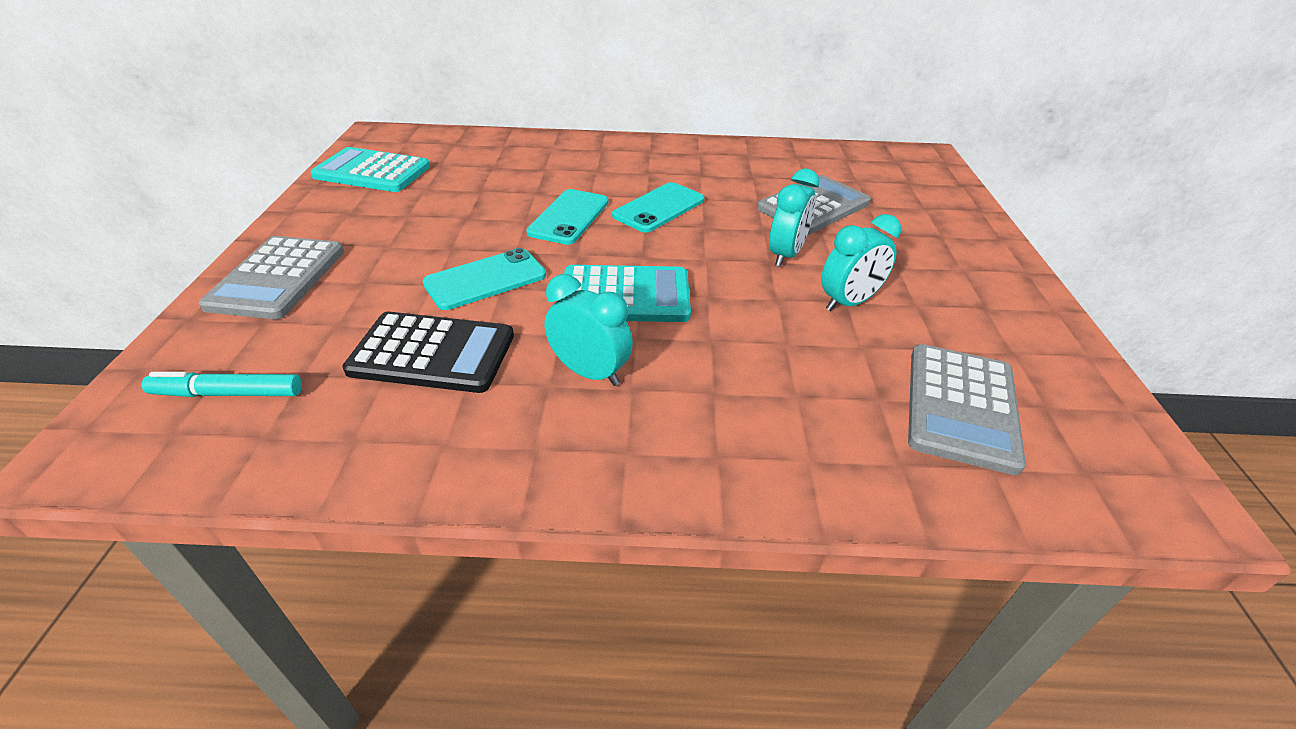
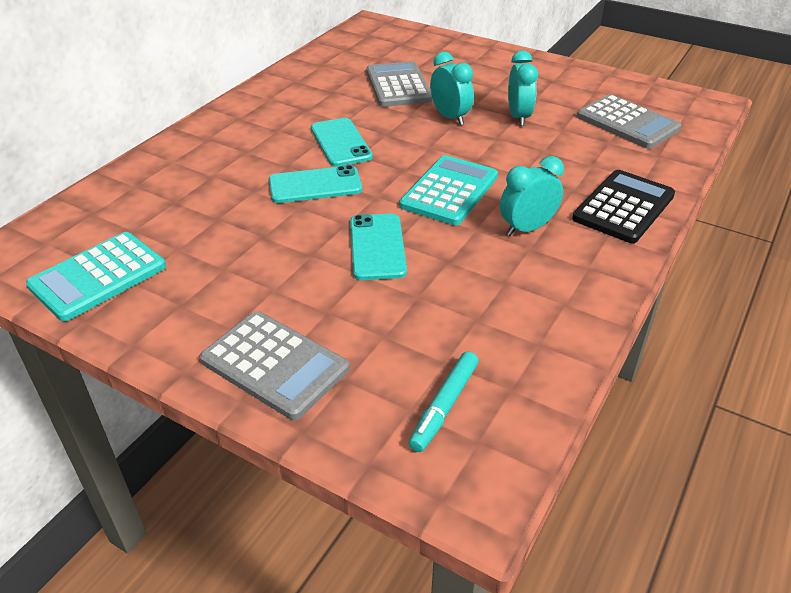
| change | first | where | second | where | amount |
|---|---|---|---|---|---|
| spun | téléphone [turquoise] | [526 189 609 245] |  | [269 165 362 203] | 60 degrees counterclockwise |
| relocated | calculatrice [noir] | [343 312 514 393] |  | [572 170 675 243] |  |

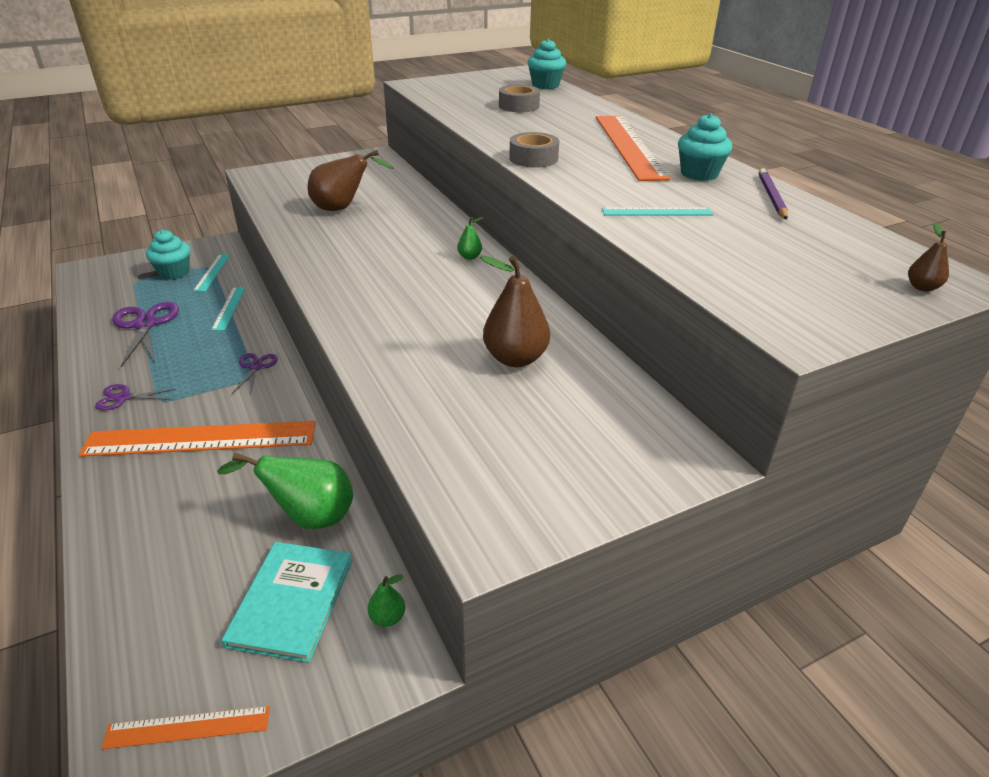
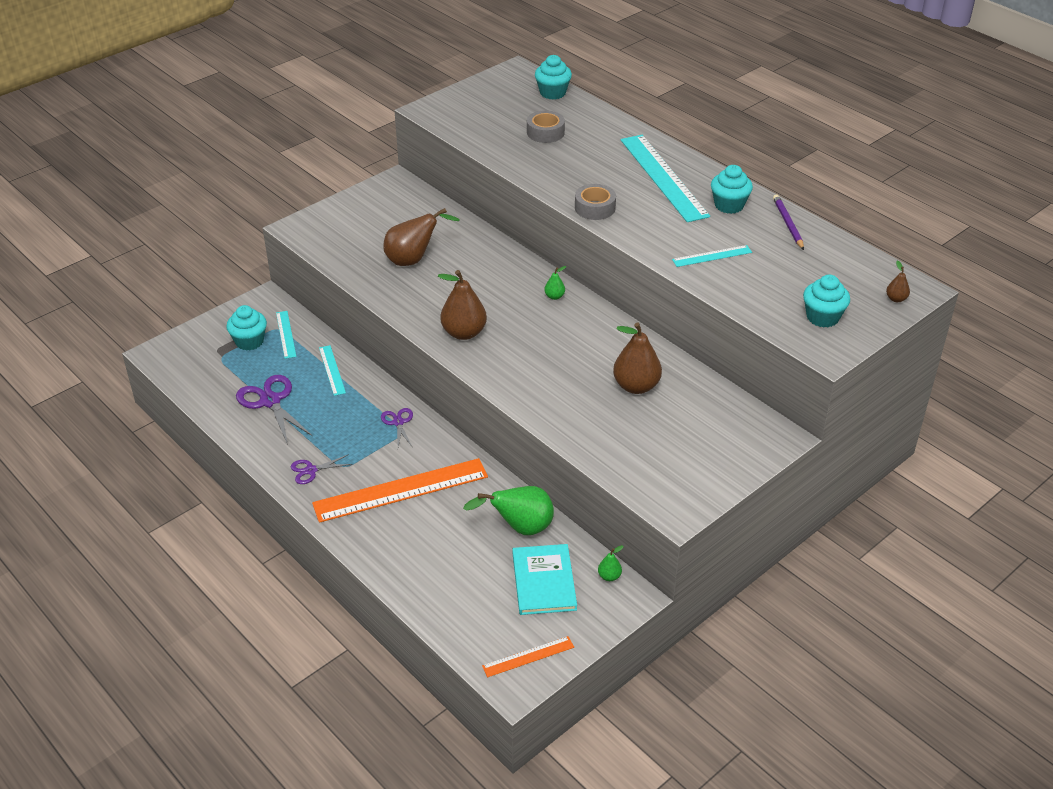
| change | first | where | second | where | amount |
|---|---|---|---|---|---|
| colour | règle [orange] | [596 116 671 181] | règle [turquoise] | [621 135 710 222] |  |
| appeared |  |  | poire [marron] | [438 270 487 340] |  |
| appeared |  |  | muffin [turquoise] | [803 275 850 327] |  |

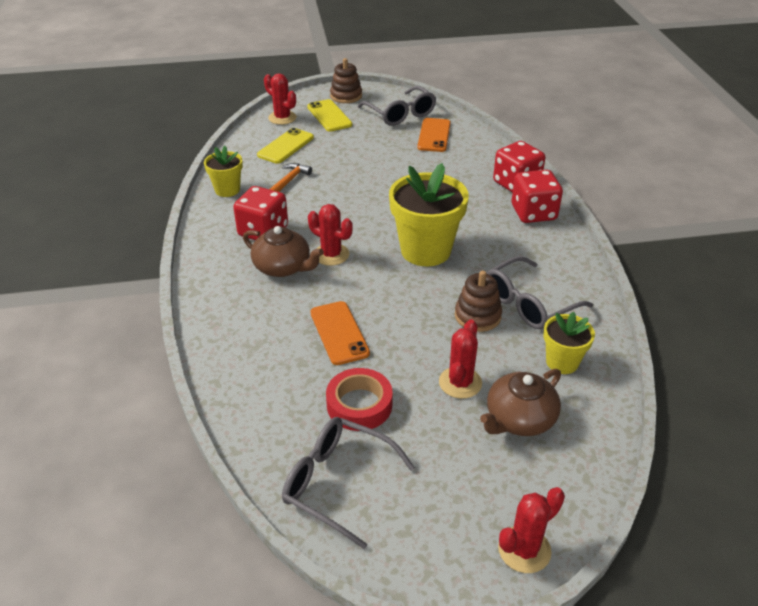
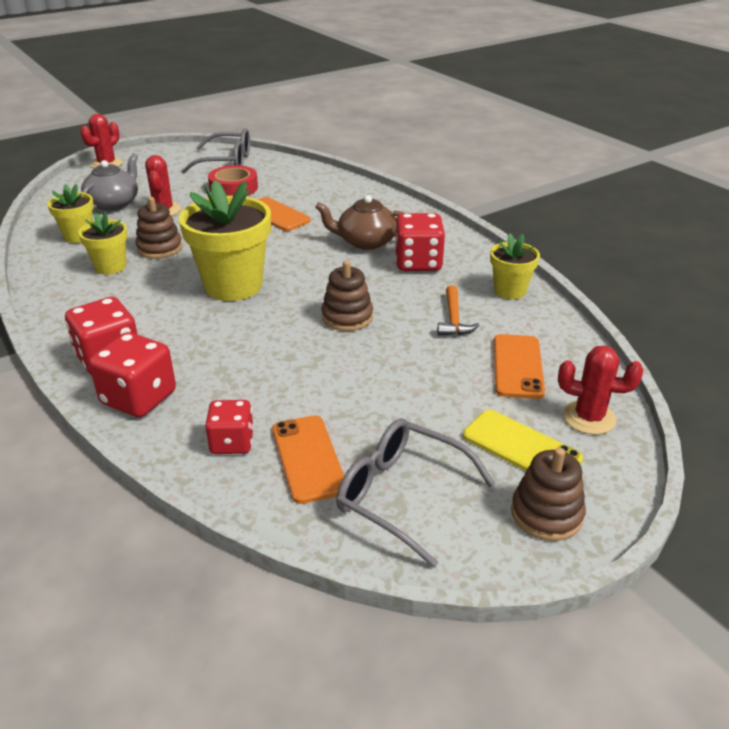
| change | first | where | second | where | amount |
|---|---|---|---|---|---|
| colour | téléphone [jaune] | [257 128 314 164] | téléphone [orange] | [494 334 545 399] |  |
| missing | cactus [rouge] | [308 204 352 266] |  |  |  |
| exchanged | lunettes [gris] | [486 256 593 329] | pot de fleurs [jaune] | [78 211 128 275] |  |
| colour | théière [marron] | [480 369 561 436] | théière [gris] | [81 153 138 211] |  |
| appeared |  |  | jouet à empiler [marron] | [321 261 373 331] |  |
| appeared |  |  | dé [rouge] | [205 400 254 454] |  |

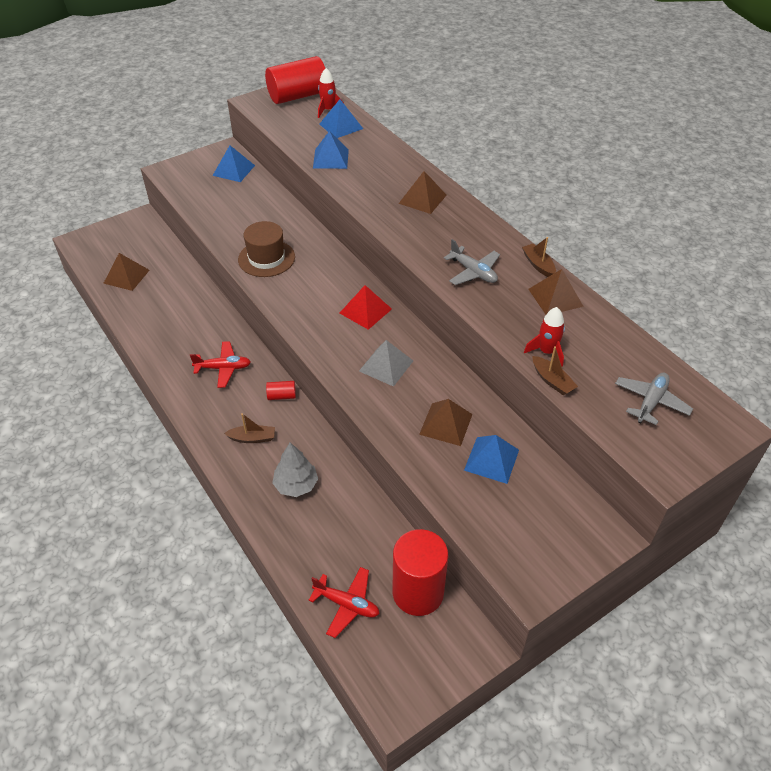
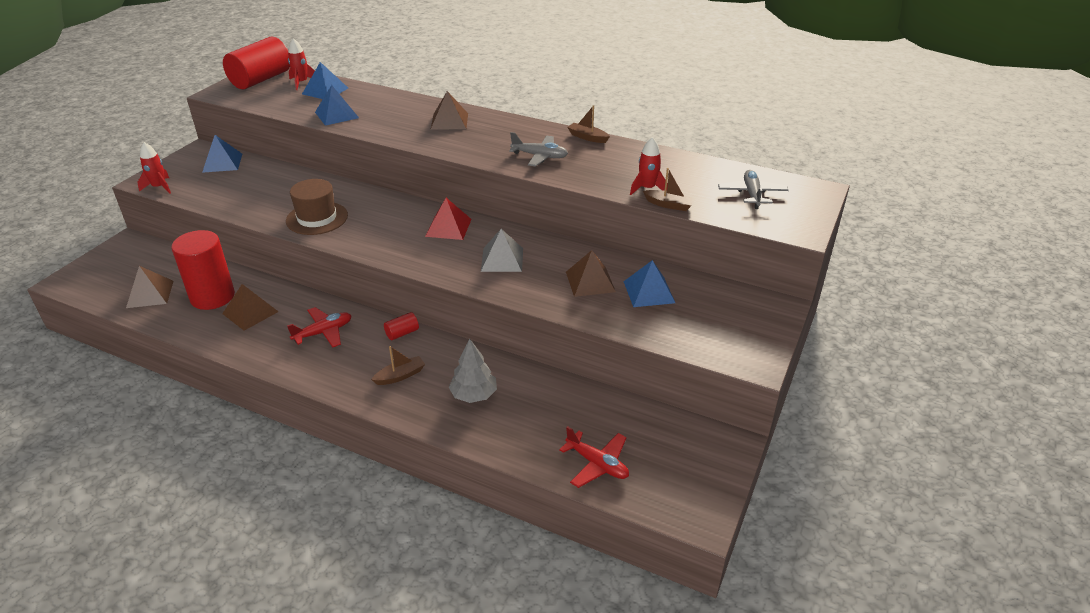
| change | first | where | second | where | amount |
|---|---|---|---|---|---|
| relocated | pyramide [marron] | [529 269 584 315] |  | [222 284 279 331] |  |
| relocated | cylindre [rouge] | [393 529 448 616] |  | [171 230 235 310] |  |
| spun | avion [rouge] | [309 567 380 638] |  | [559 426 629 488] | 45 degrees clockwise |
| appeared |  |  | fusée [rouge] | [138 142 171 194] |  |

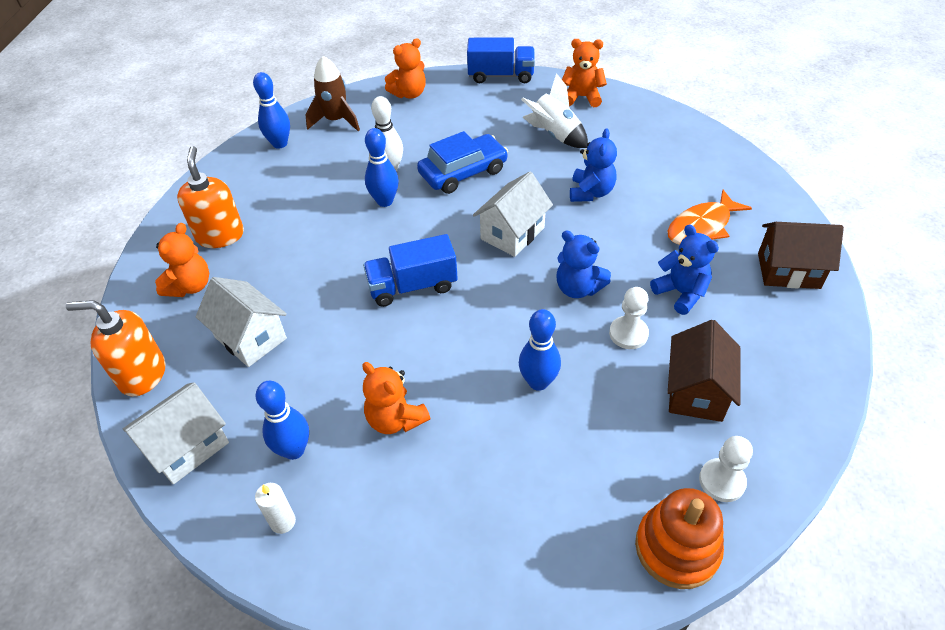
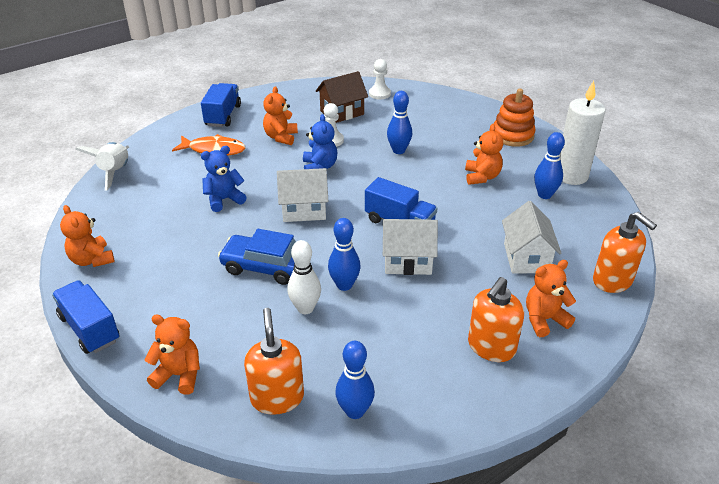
| change | first | where | second | where | amount |
|---|---|---|---|---|---|
| exchanged | fusée [marron] | [305 56 360 131] | distributeur de savon [orange] | [244 308 304 415] |  |
| relocated | fusée [blanc] | [521 73 588 148] |  | [75 142 129 191] |  |
| exchanged | maison [marron] | [758 222 844 289] | camion [bleu] | [201 83 241 127] |  |
| colour | ours en peluche [bleu] | [650 224 719 315] | ours en peluche [orange] | [263 86 298 145] |  |
| relocated | maison [blanc] | [123 382 229 484] |  | [383 219 438 275] |  |
| size | bougie [blanc] | [255 483 296 534] |  | [560 81 606 185] | x2.27 |
| relocated | jouet à empiler [orange] | [635 488 724 589] |  | [494 89 535 147] |  |

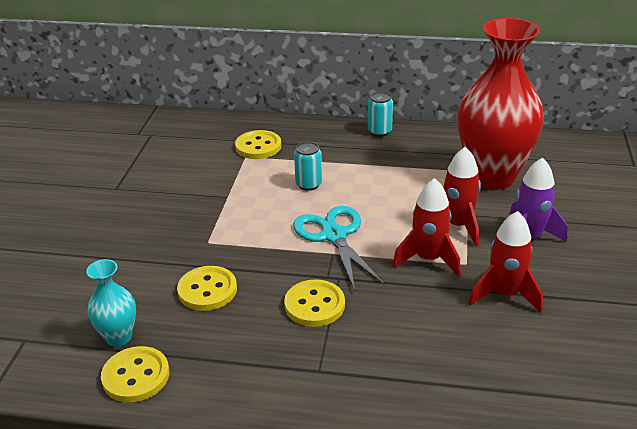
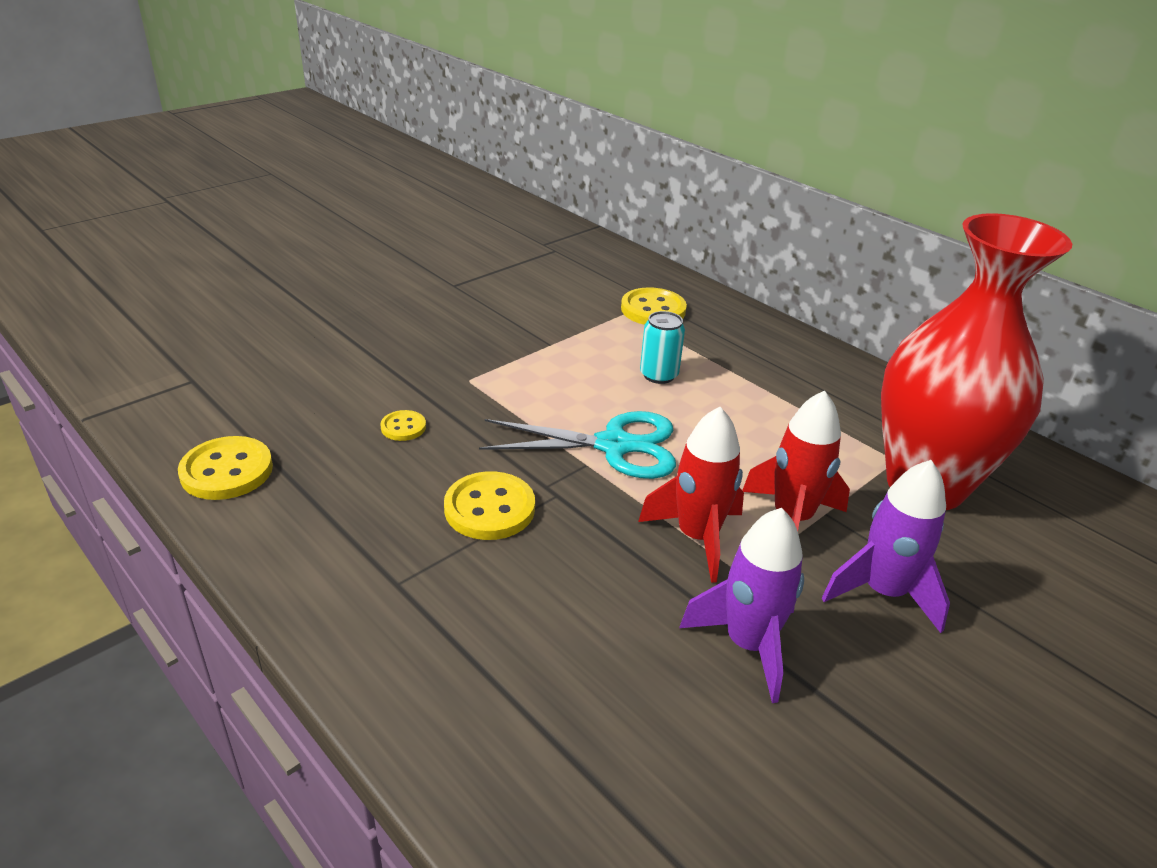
| change | first | where | second | where | amount |
|---|---|---|---|---|---|
| missing | canette [turquoise] | [368 92 393 136] |  |  |  |
| spun | ciseaux [turquoise] | [293 206 385 291] |  | [479 411 676 479] | 75 degrees clockwise |
| colour | fusée [rouge] | [468 211 543 313] | fusée [violet] | [679 508 804 703] |  |
| missing | vase [turquoise] | [86 259 136 347] |  |  |  |
| size | bouton [jaune] | [177 266 237 311] |  | [381 410 426 441] | x0.55 |

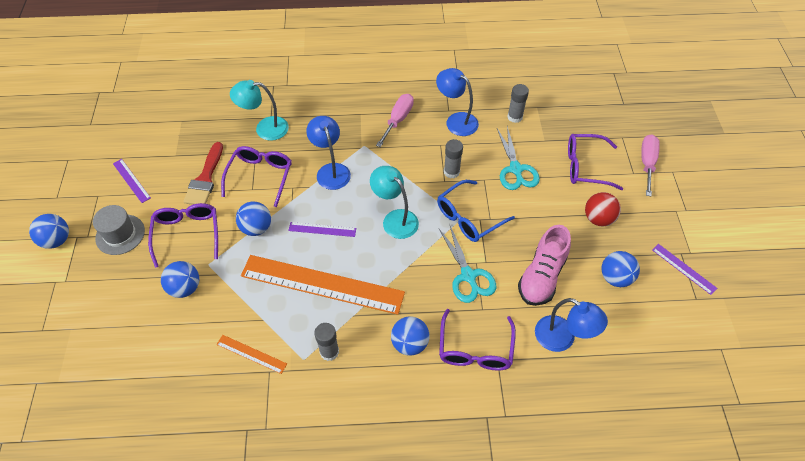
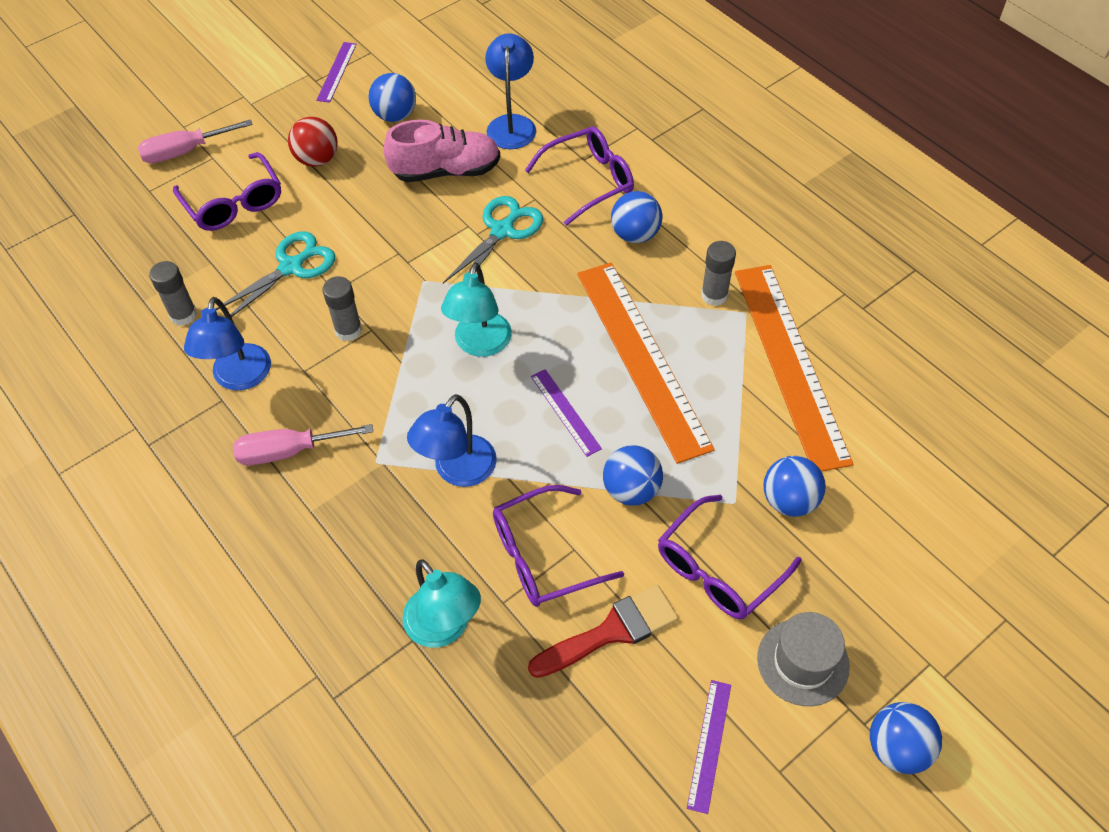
| change | first | where | second | where | amount |
|---|---|---|---|---|---|
| missing | lunettes [bleu] | [437 180 515 242] |  |  |  |
| size | règle [orange] | [216 335 287 374] |  | [735 265 853 472] | x2.32 |

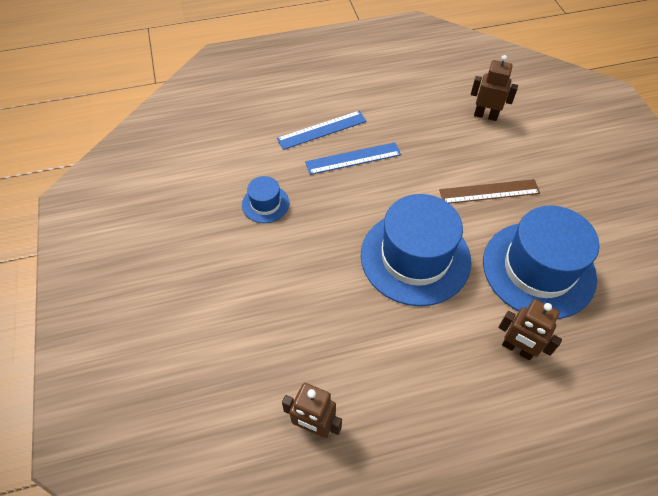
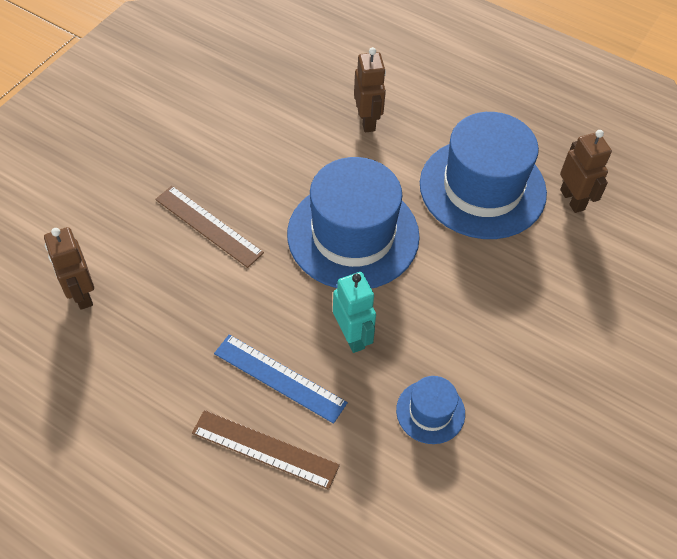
| change | first | where | second | where | amount |
|---|---|---|---|---|---|
| colour | règle [bleu] | [277 111 367 150] | règle [marron] | [192 410 340 490] |  |
| relocated | chapeau [bleu] | [483 205 599 319] |  | [420 112 547 239] |  |
| appeared |  |  | robot [turquoise] | [333 272 376 353] |  |

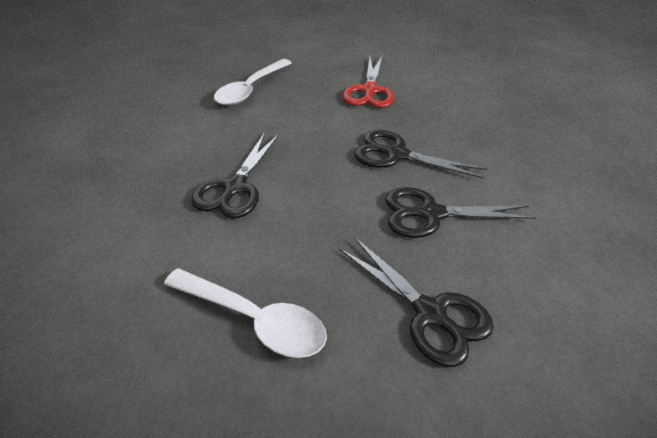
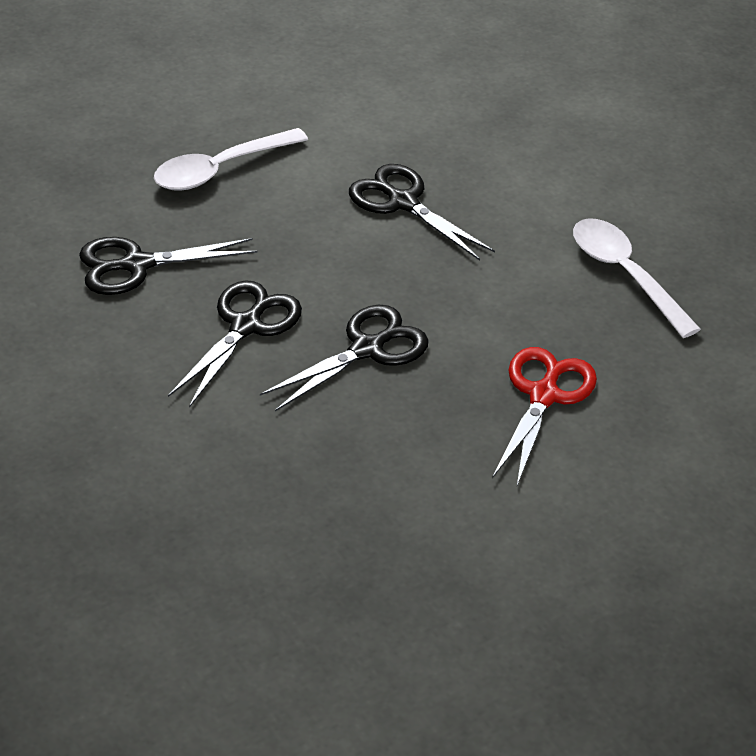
| change | first | where | second | where | amount |
|---|---|---|---|---|---|
| spun | ciseaux [rouge] | [343 56 395 108] |  | [492 347 597 485] | 75 degrees clockwise |

